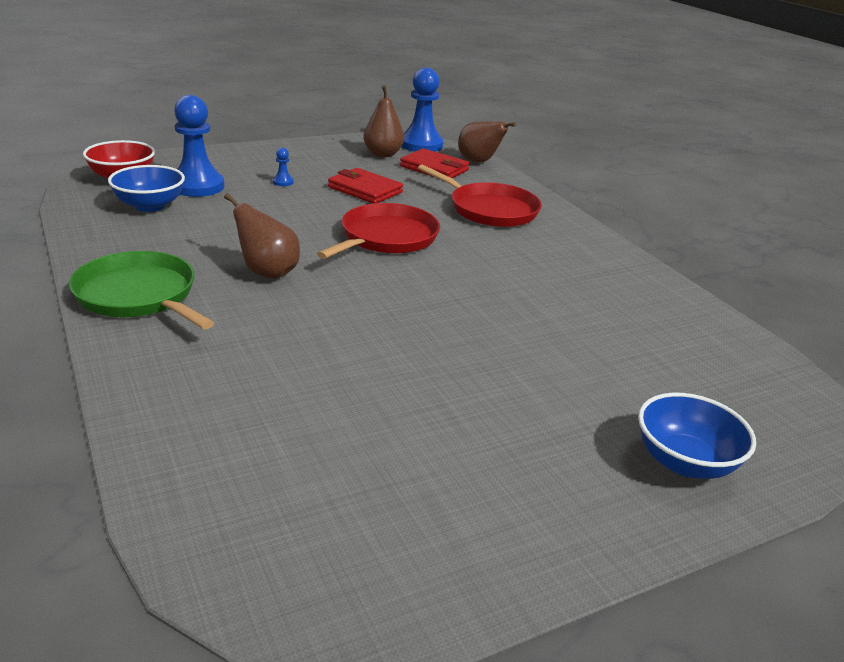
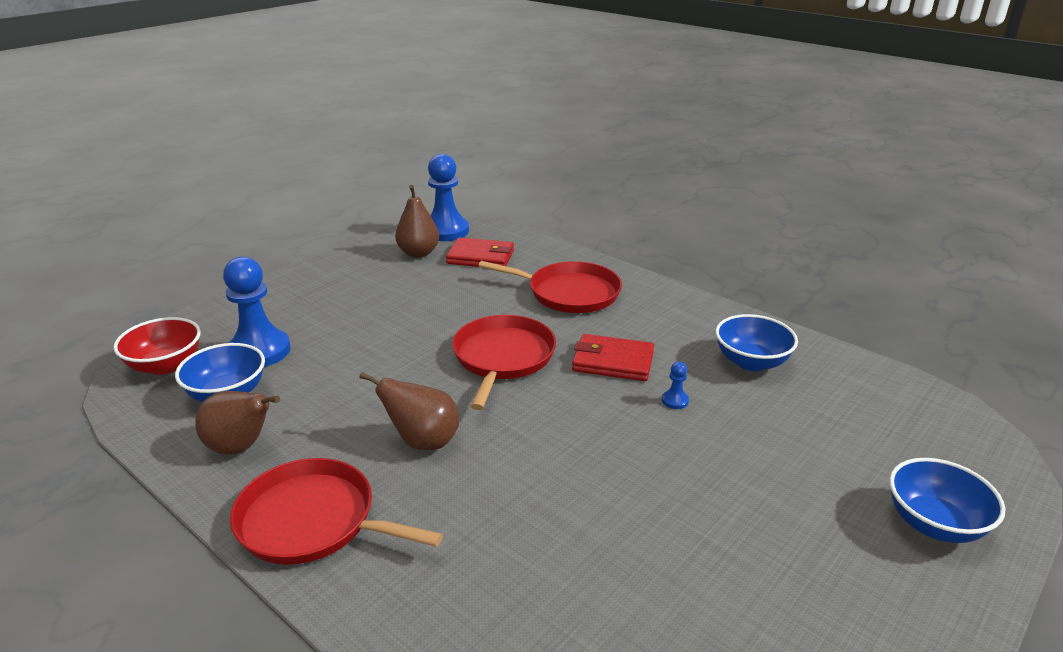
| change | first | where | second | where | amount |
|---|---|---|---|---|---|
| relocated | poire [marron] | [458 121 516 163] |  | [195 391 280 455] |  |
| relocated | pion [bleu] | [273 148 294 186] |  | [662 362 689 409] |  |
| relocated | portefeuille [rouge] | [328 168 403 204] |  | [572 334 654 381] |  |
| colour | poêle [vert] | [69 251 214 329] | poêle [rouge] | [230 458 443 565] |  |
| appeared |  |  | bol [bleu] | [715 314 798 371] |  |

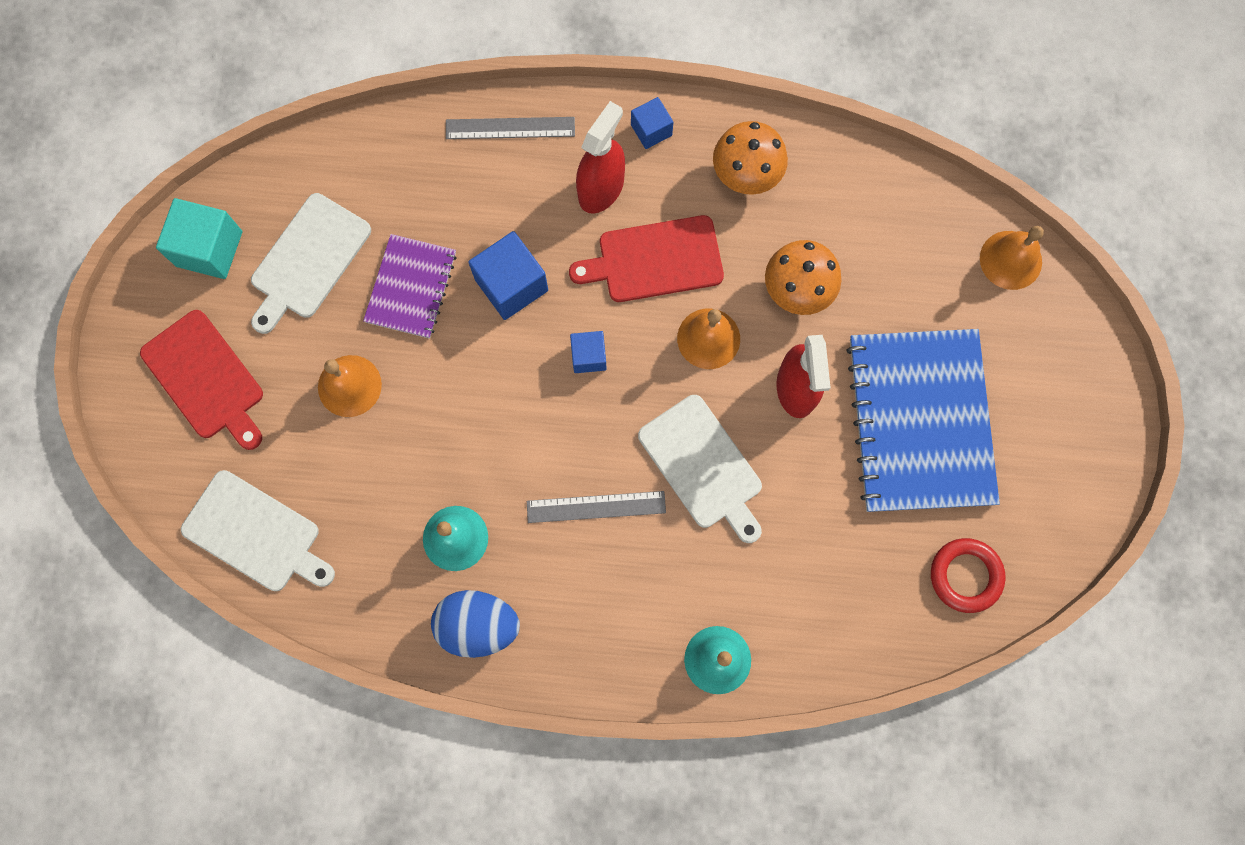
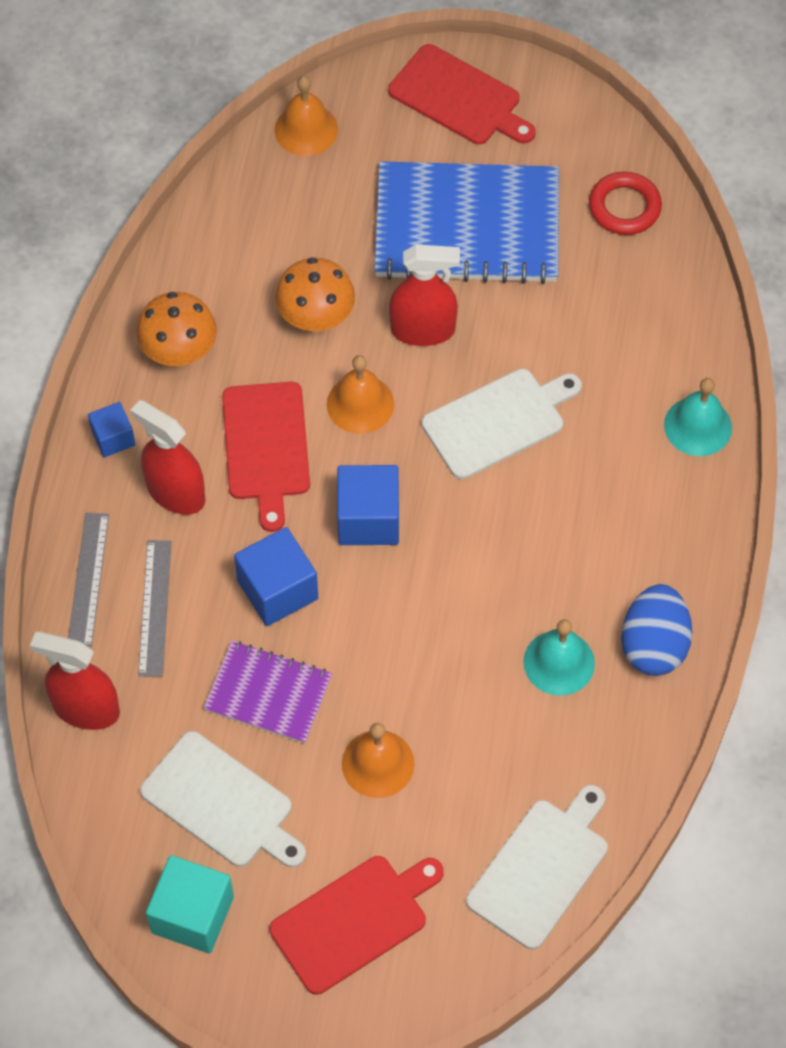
| change | first | where | second | where | amount |
|---|---|---|---|---|---|
| size | cube [bleu] | [570 331 607 373] |  | [337 465 399 545] | x1.69 |
| relocated | règle [gris] | [527 491 666 523] |  | [138 540 172 677] |  |
| appeared |  |  | planche à découper [rouge] | [388 44 535 145] |  |
| appeared |  |  | vaporisateur [rouge] | [30 631 120 730] |  |

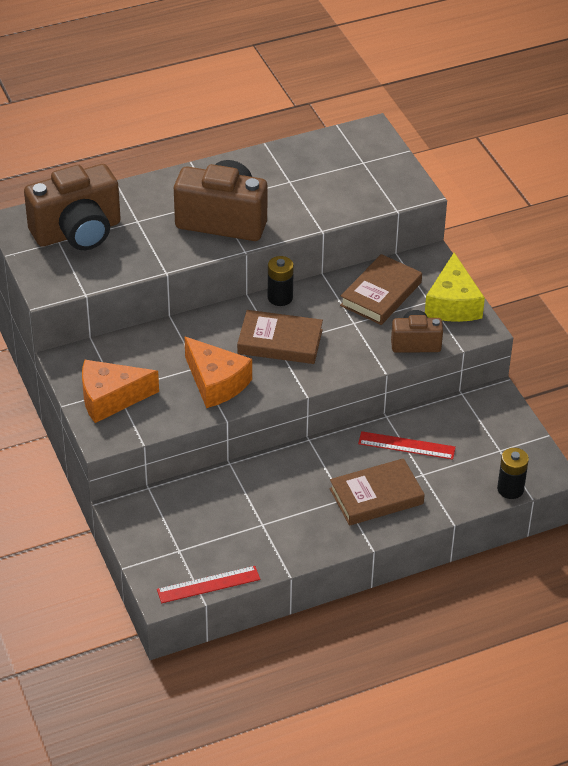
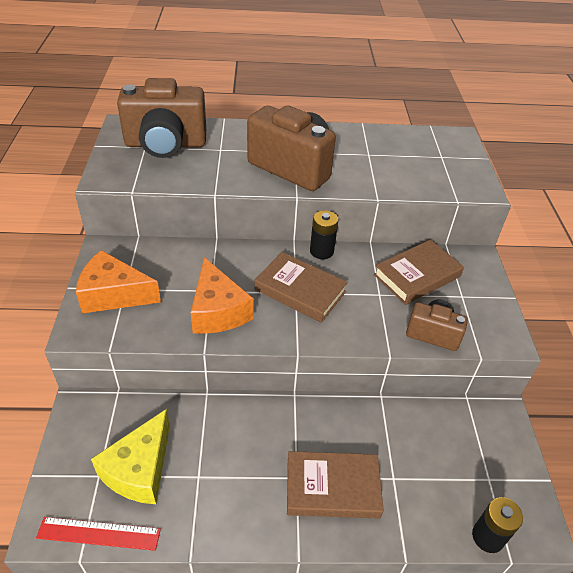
| change | first | where | second | where | amount |
|---|---|---|---|---|---|
| relocated | fromage [jaune] | [425 253 485 322] |  | [91 409 170 504] |  |
| missing | règle [rouge] | [358 431 456 460] |  |  |  |

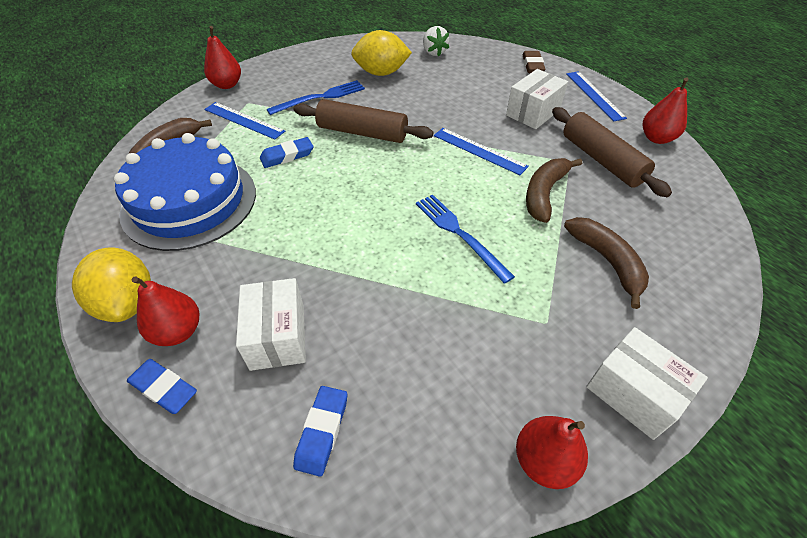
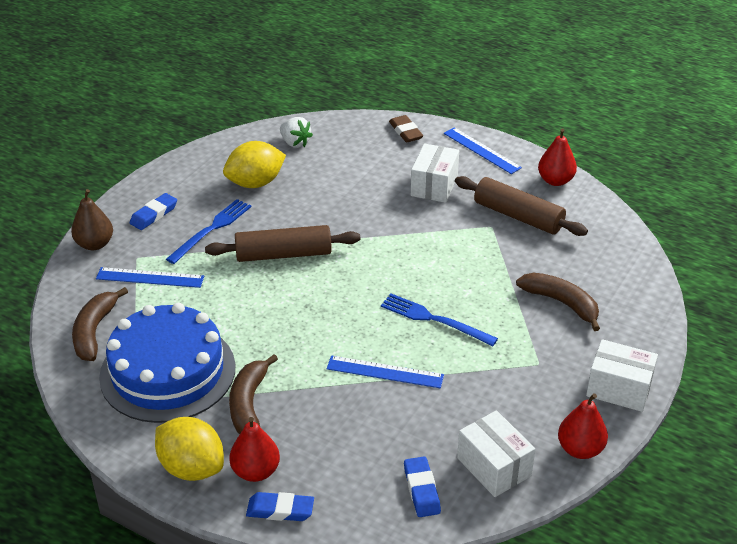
| change | first | where | second | where | amount |
|---|---|---|---|---|---|
| colour | poire [rouge] | [204 26 241 89] | poire [marron] | [71 189 113 250] |  |
| relocated | règle [bleu] | [434 128 529 175] |  | [326 355 444 388] |  |
| relocated | gomme [bleu] | [260 137 313 168] |  | [130 193 177 230] |  |
| relocated | banane [marron] | [526 158 582 223] |  | [229 354 278 434] |  |
| relocated | boîte [blanc] | [236 278 306 371] |  | [457 410 536 497] |  |

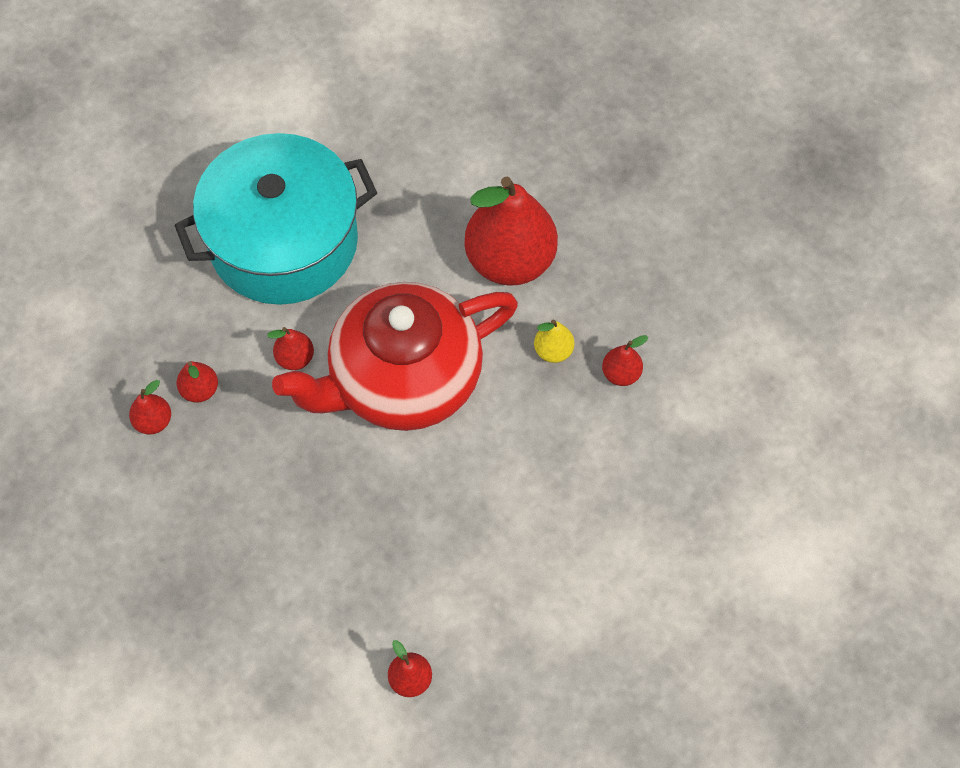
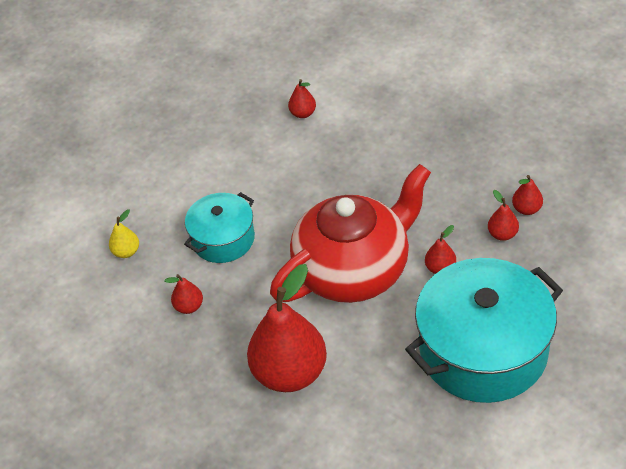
| change | first | where | second | where | amount |
|---|---|---|---|---|---|
| relocated | poire [jaune] | [534 320 574 363] |  | [109 210 139 258] |  |
| appeared |  |  | marmite [turquoise] | [184 192 255 263] |  |

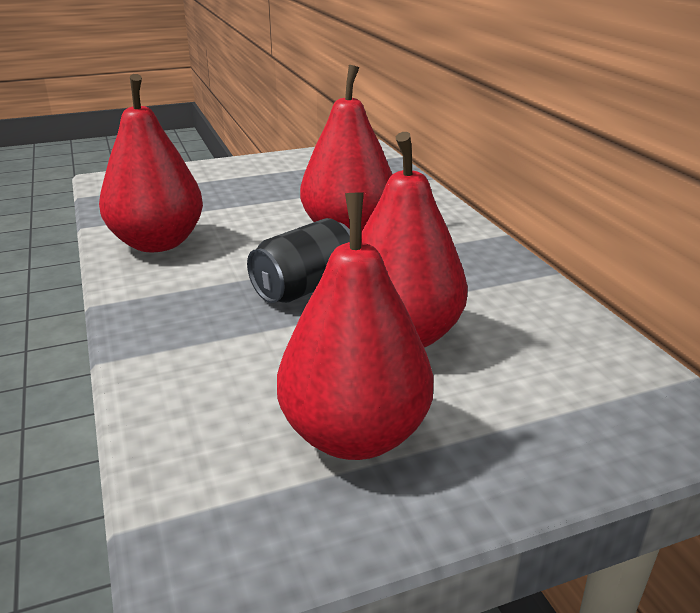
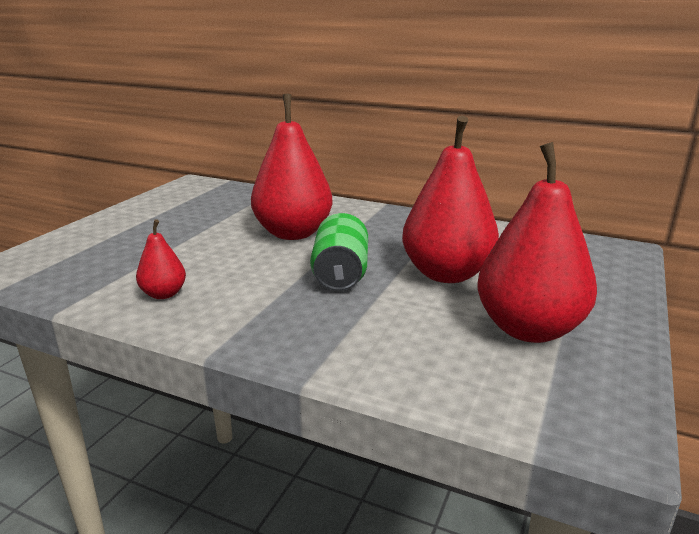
| change | first | where | second | where | amount |
|---|---|---|---|---|---|
| size | poire [rouge] | [99 74 203 252] |  | [136 219 186 299] | x0.47 |
| colour | canette [noir] | [247 218 350 303] | canette [vert] | [310 213 368 291] |  |

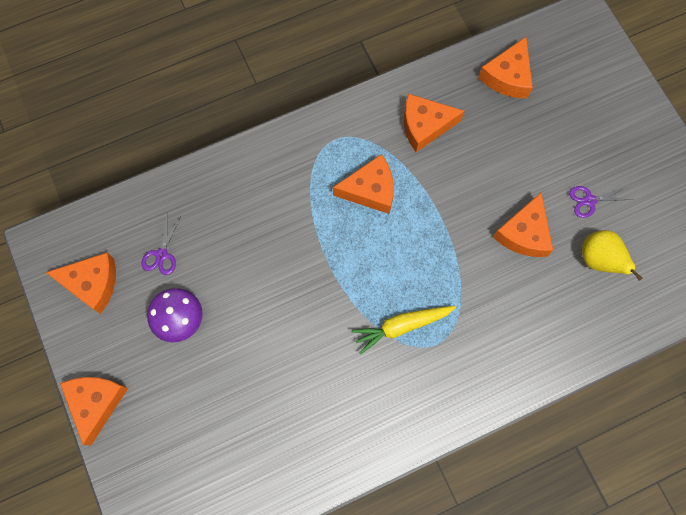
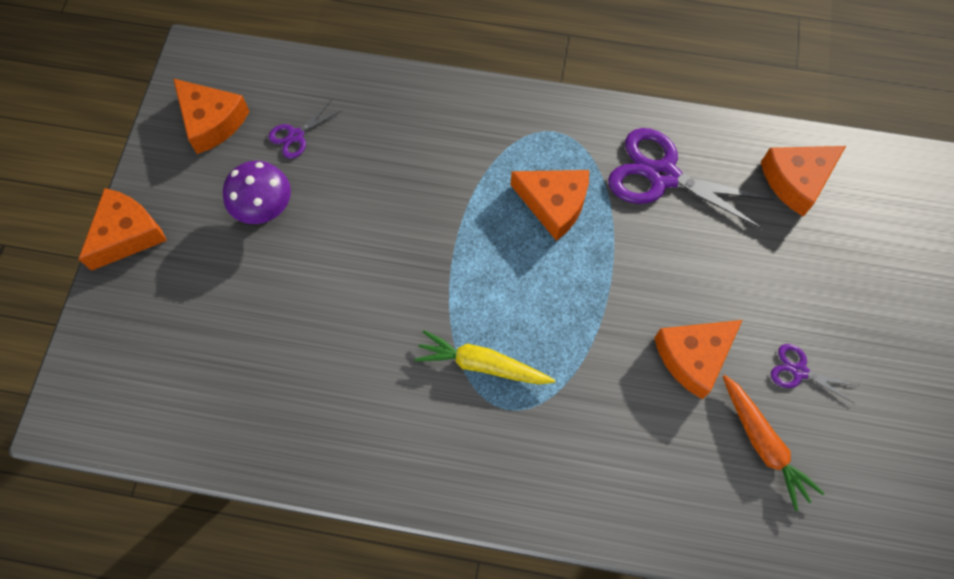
| change | first | where | second | where | amount |
|---|---|---|---|---|---|
| exchanged | fromage [orange] | [404 94 464 152] | ciseaux [violet] | [608 128 774 230] |  |
| exchanged | poire [jaune] | [582 230 643 281] | carotte [orange] | [723 375 825 511] |  |

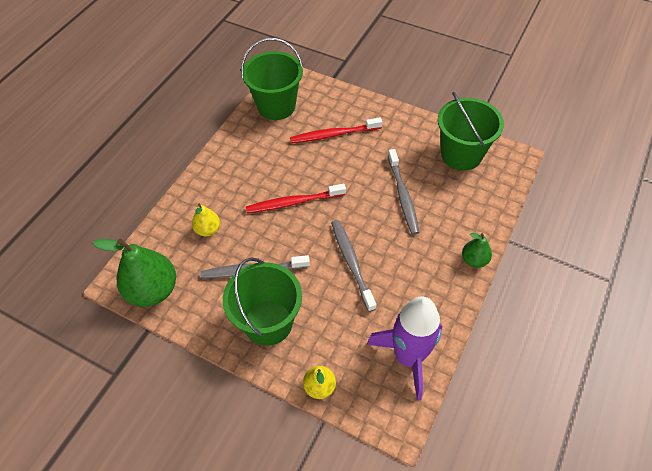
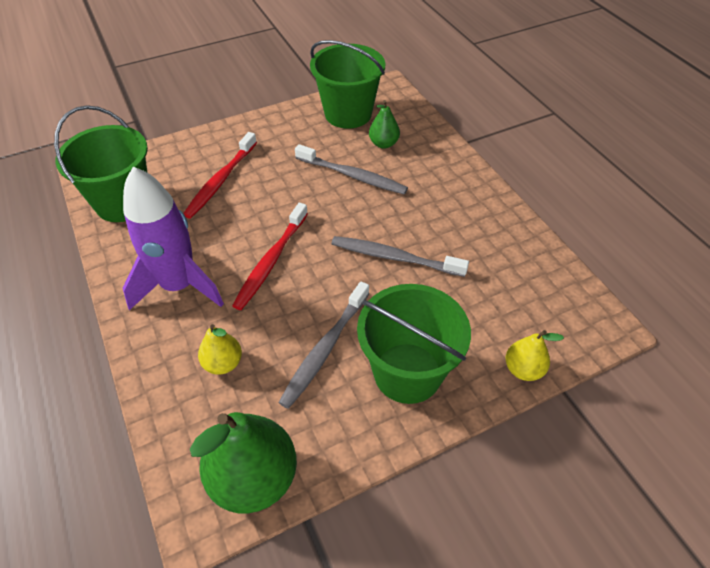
| change | first | where | second | where | amount |
|---|---|---|---|---|---|
| relocated | poire [vert] | [462 233 492 268] |  | [369 100 400 149] |  |
| relocated | fusée [violet] | [367 296 442 401] |  | [123 167 224 310] |  |

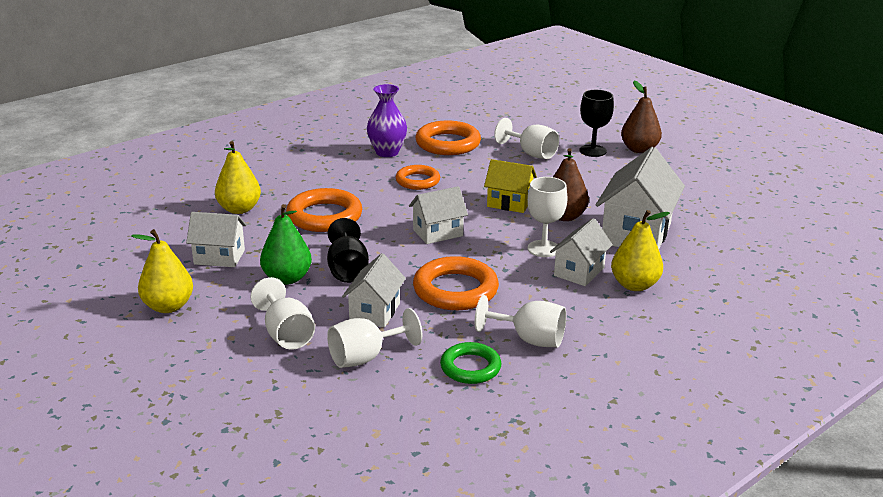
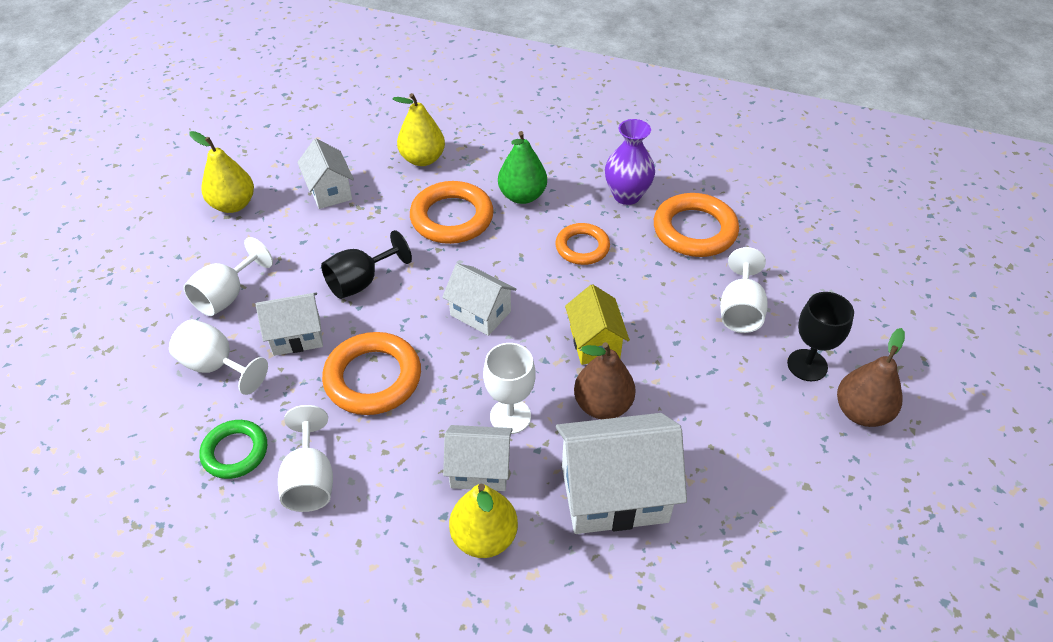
| change | first | where | second | where | amount |
|---|---|---|---|---|---|
| relocated | poire [vert] | [260 204 312 285] |  | [498 131 547 204] |  |

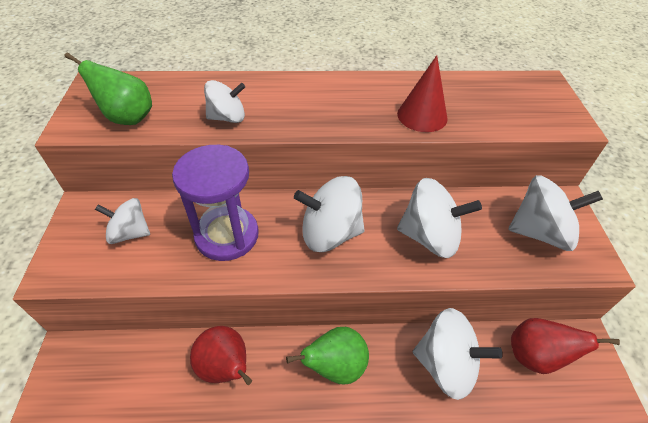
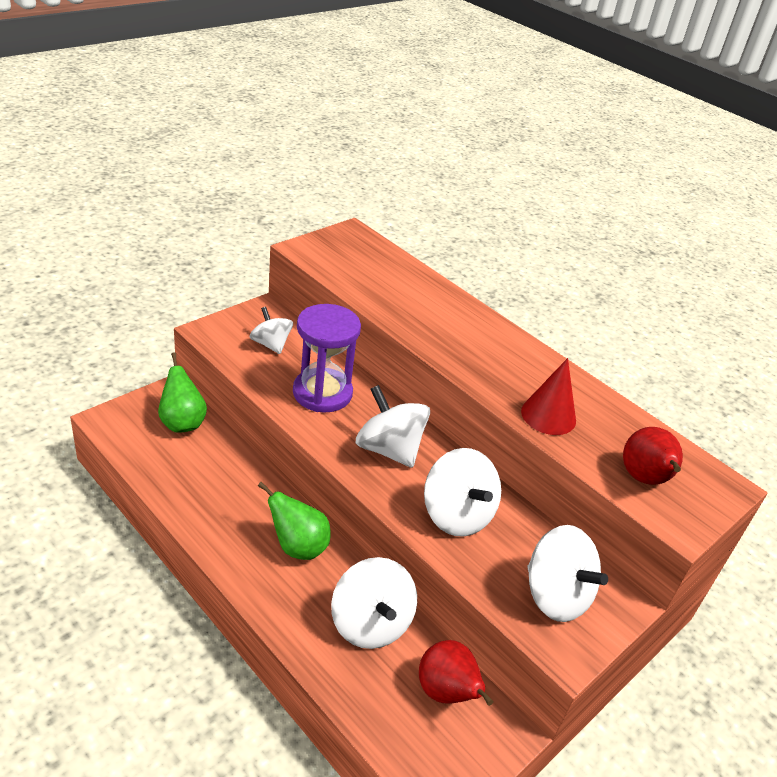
| change | first | where | second | where | amount |
|---|---|---|---|---|---|
| relocated | poire [vert] | [64 53 152 125] |  | [158 352 207 433] |  |
| missing | toupie [blanc] | [204 80 245 123] |  |  |  |
| relocated | poire [rouge] | [190 326 252 385] |  | [623 427 683 485] |  |

